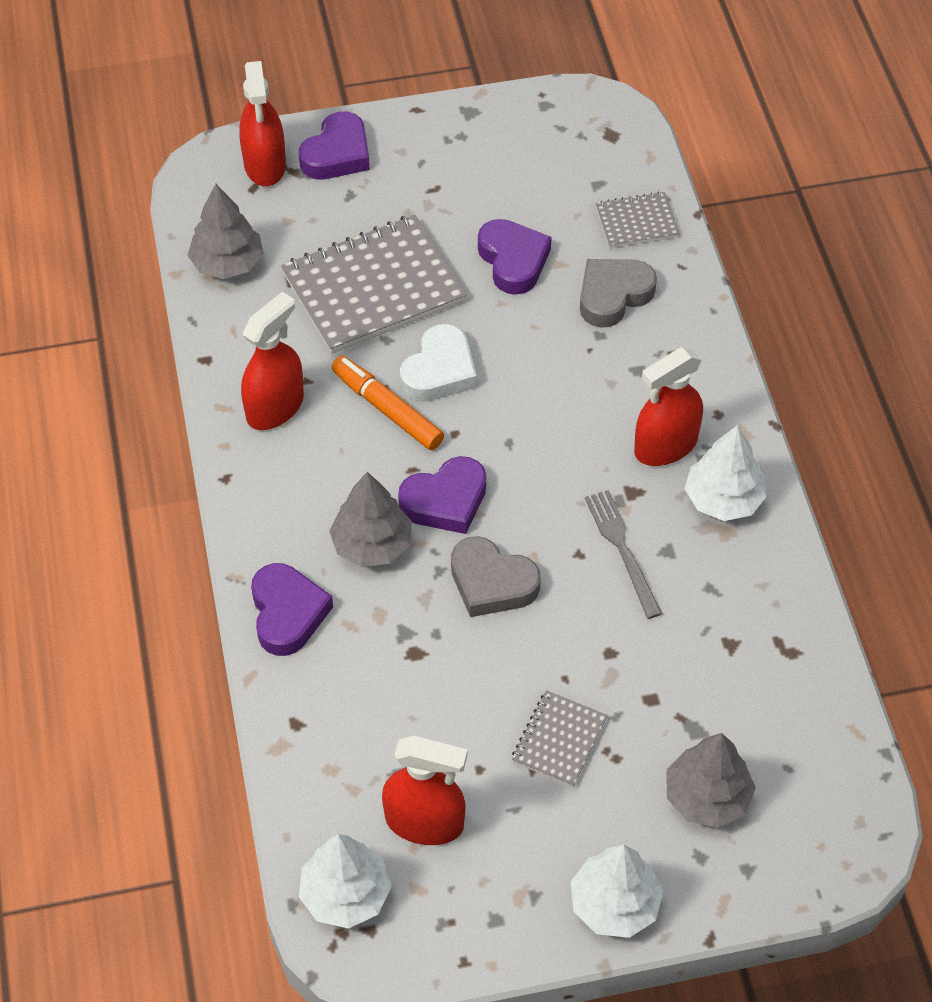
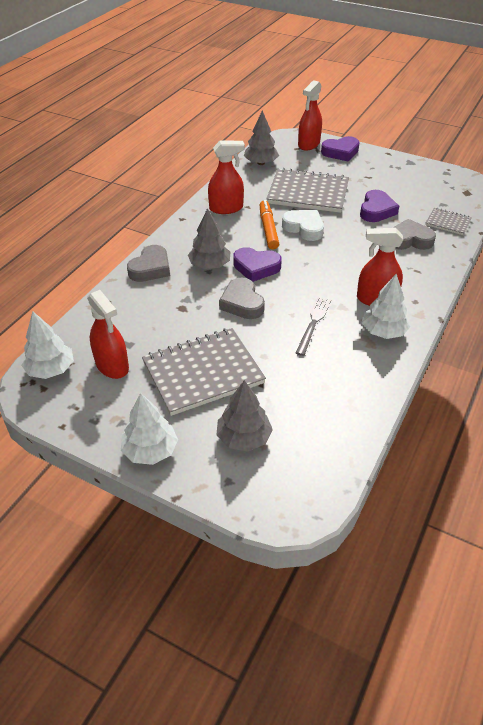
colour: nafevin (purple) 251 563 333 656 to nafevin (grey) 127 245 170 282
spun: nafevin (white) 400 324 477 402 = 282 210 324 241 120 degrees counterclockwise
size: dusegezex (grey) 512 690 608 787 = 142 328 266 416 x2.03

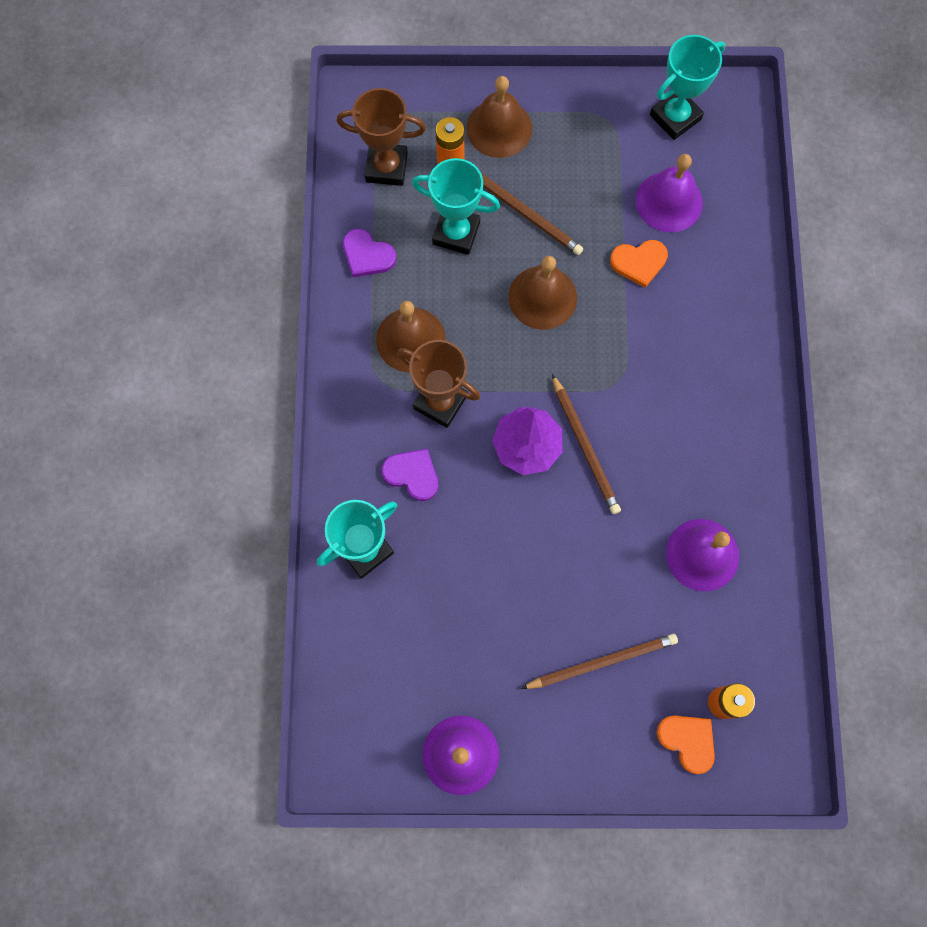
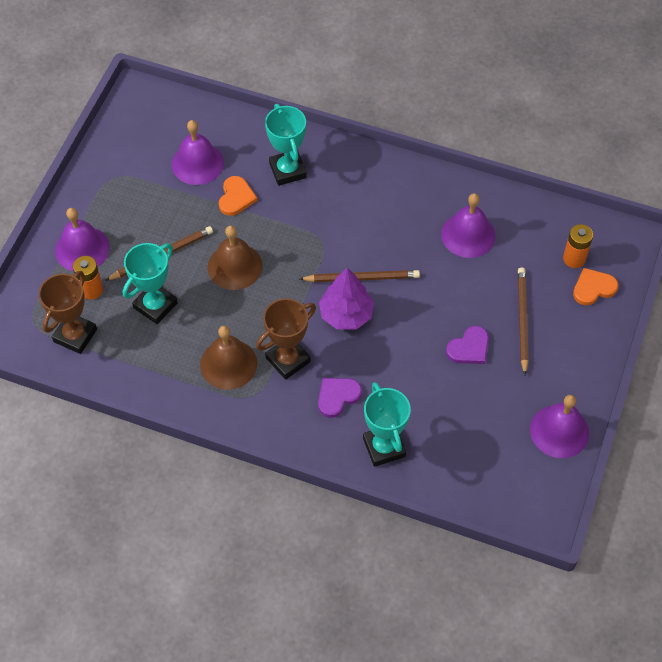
relocated: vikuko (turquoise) 650 35 725 140 to 265 104 307 186; nafevin (purple) 343 229 396 277 to 446 326 489 364
colour: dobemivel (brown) 467 76 532 158 to dobemivel (purple) 55 208 110 272

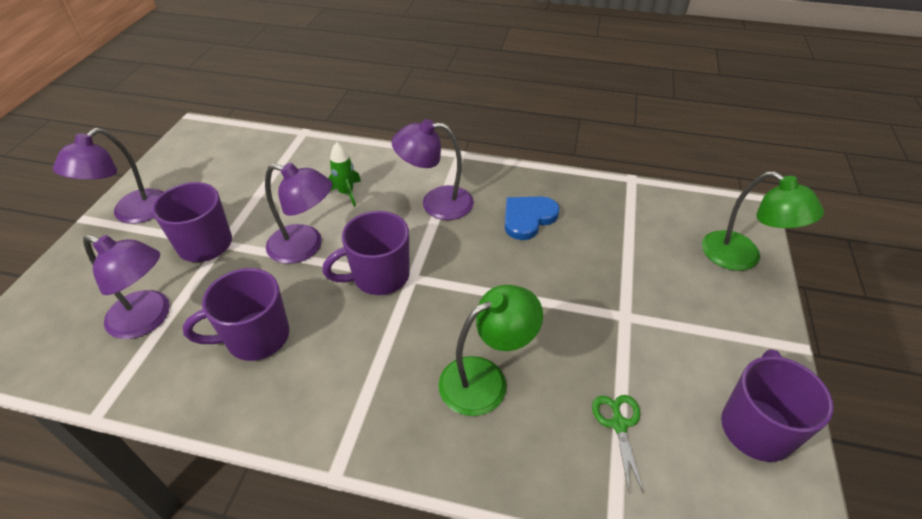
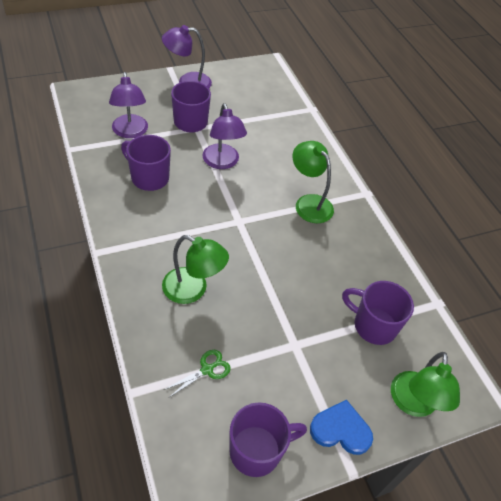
missing: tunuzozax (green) 328 142 361 207
relocated: nafevin (blue) 505 197 560 240 to 310 399 373 455; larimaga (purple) 322 211 410 295 to 342 281 414 345
colour: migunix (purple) 392 119 474 220 to migunix (green) 292 141 334 223

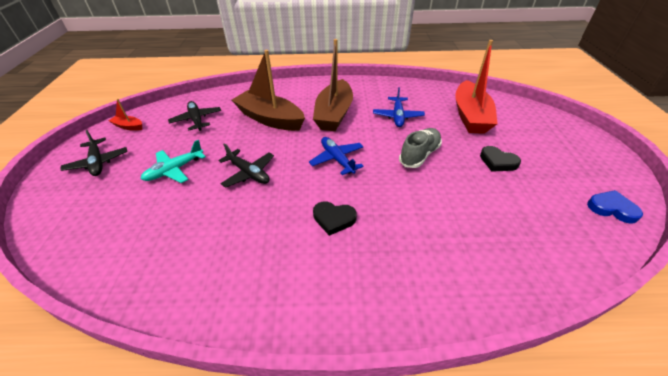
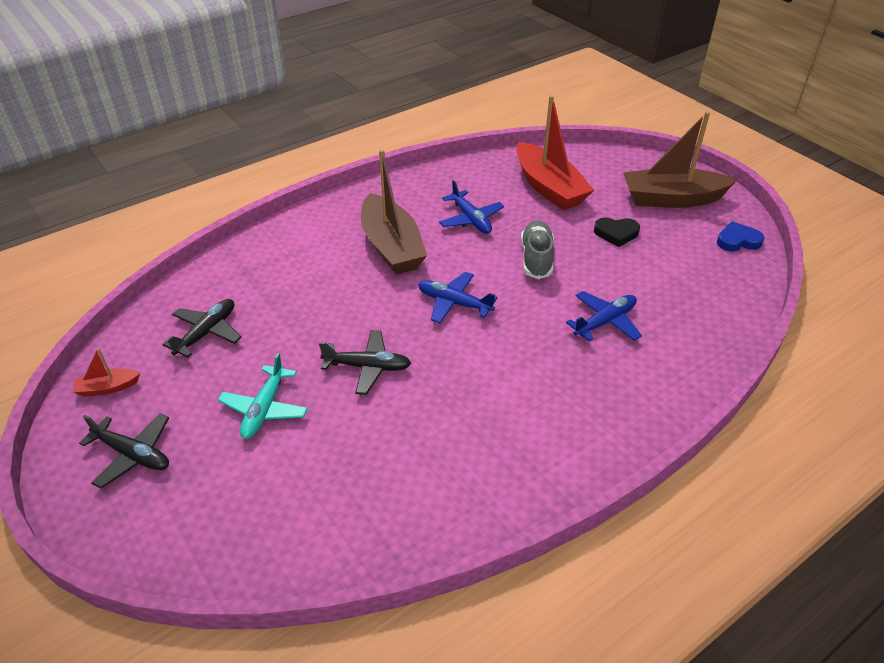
missing: nafevin (black) 313 202 357 236
appeared: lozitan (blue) 566 291 642 342
relocated: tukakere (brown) 232 50 305 131 to 623 111 737 208
spun: lozitan (black) 168 101 221 131 = 162 299 242 357 90 degrees clockwise

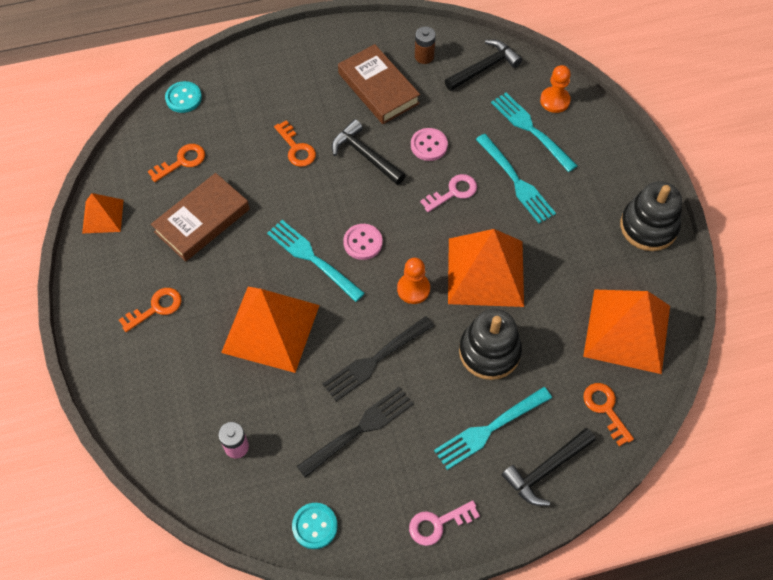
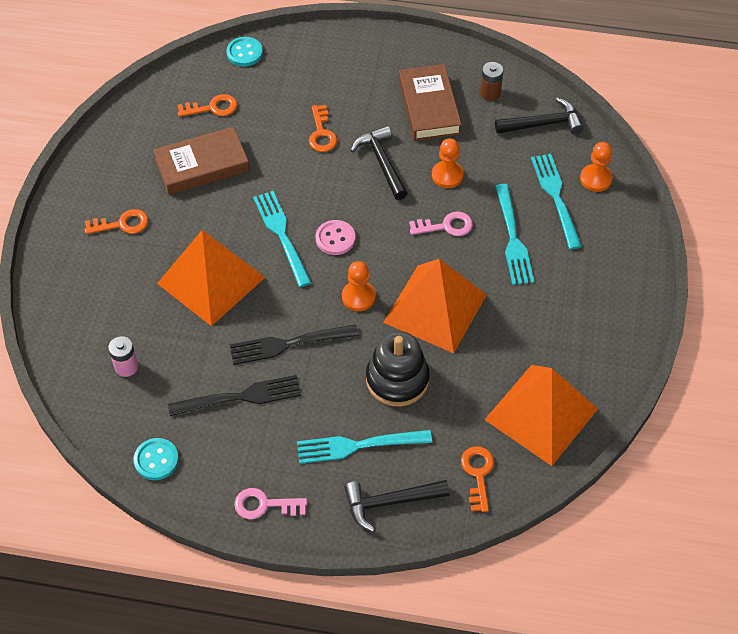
missing: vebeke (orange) 82 193 124 233; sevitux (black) 620 181 682 251
exchanged: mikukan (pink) 411 128 448 161 to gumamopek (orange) 432 138 464 188

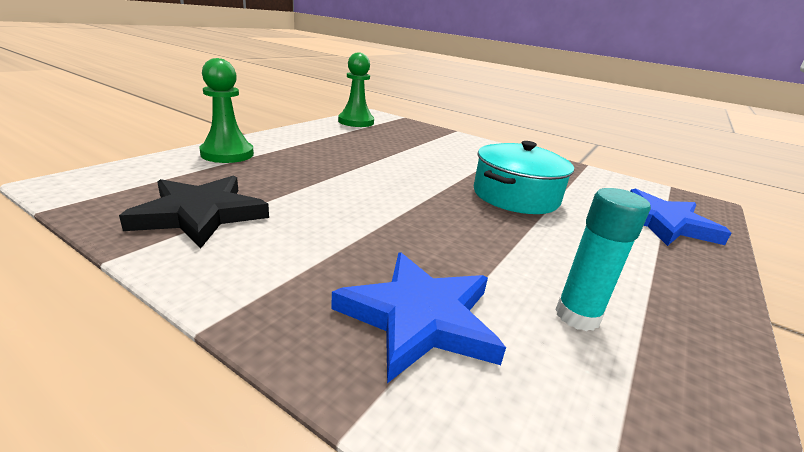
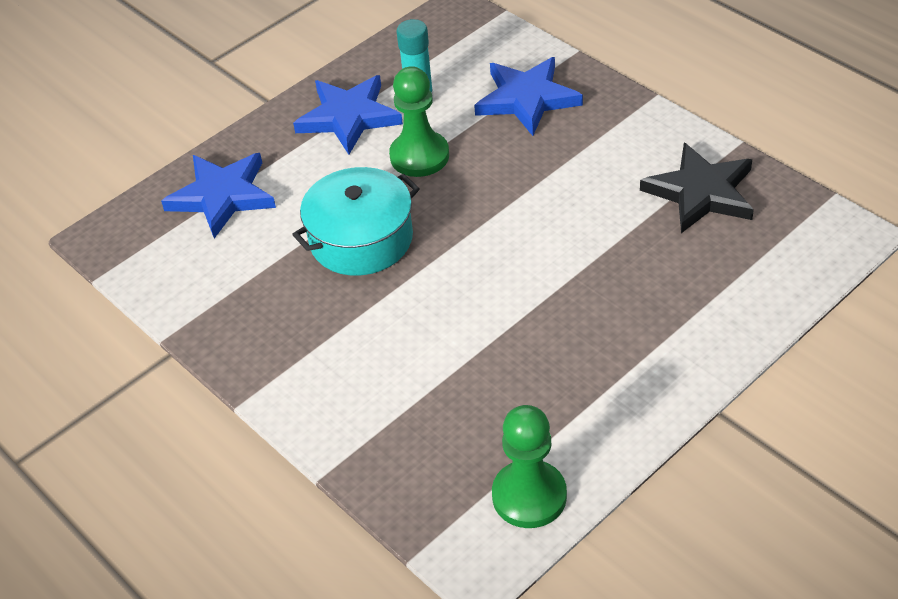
appeared: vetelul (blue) 293 75 403 155
relocated: gumamopek (green) 199 58 254 163 to 389 66 449 177

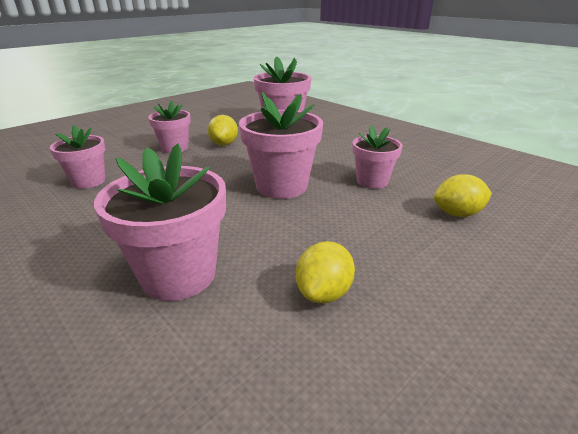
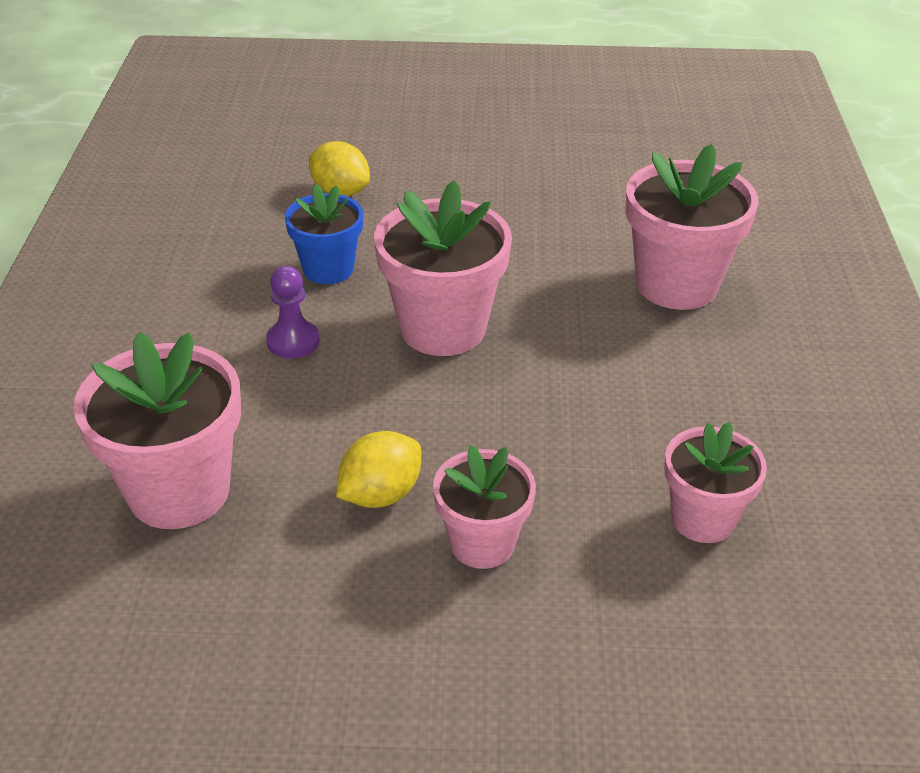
missing: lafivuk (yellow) 296 241 355 303
appeared: gumamopek (purple) 266 266 320 359
colour: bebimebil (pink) 352 125 403 189 to bebimebil (blue) 285 184 363 284

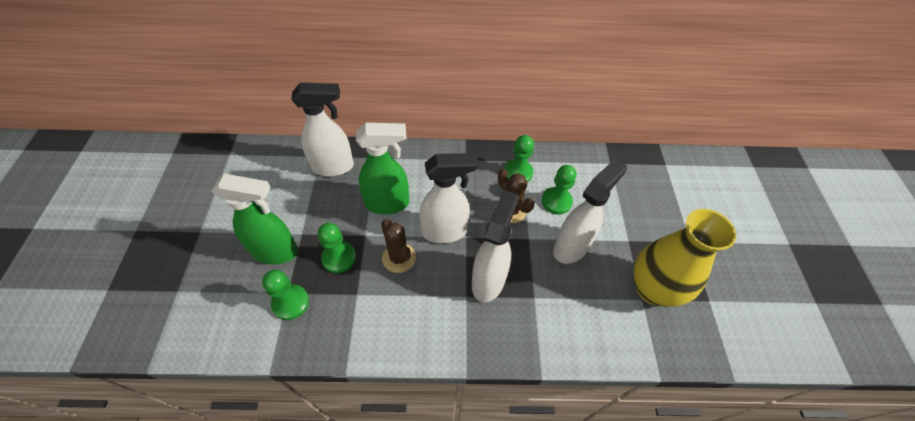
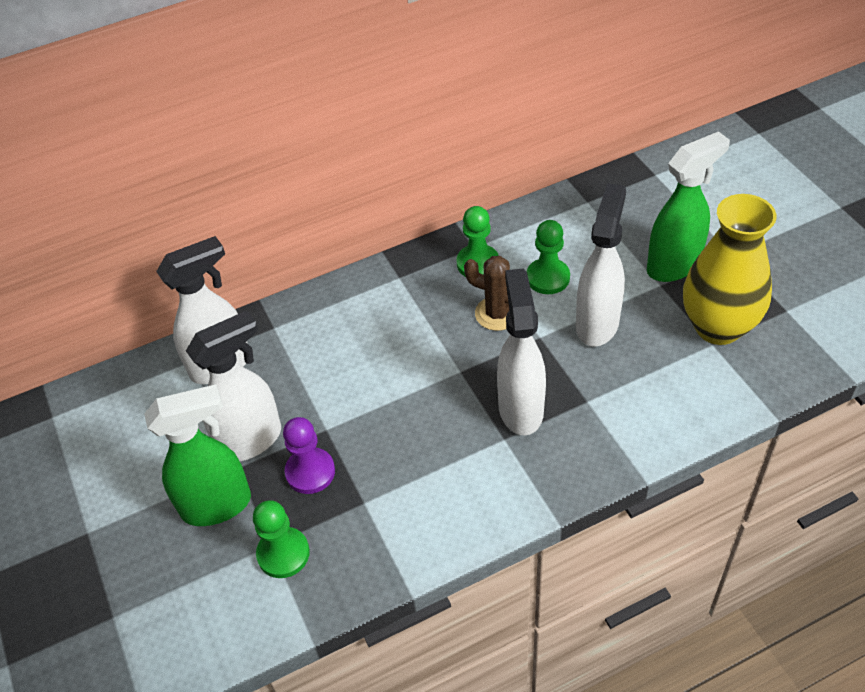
missing: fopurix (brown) 381 219 416 273
relocated: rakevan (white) 419 153 478 244 to 186 310 281 461; rakevan (green) 356 123 409 214 to 647 131 730 282
colour: gumamopek (green) 318 223 356 273 to gumamopek (purple) 283 417 335 494

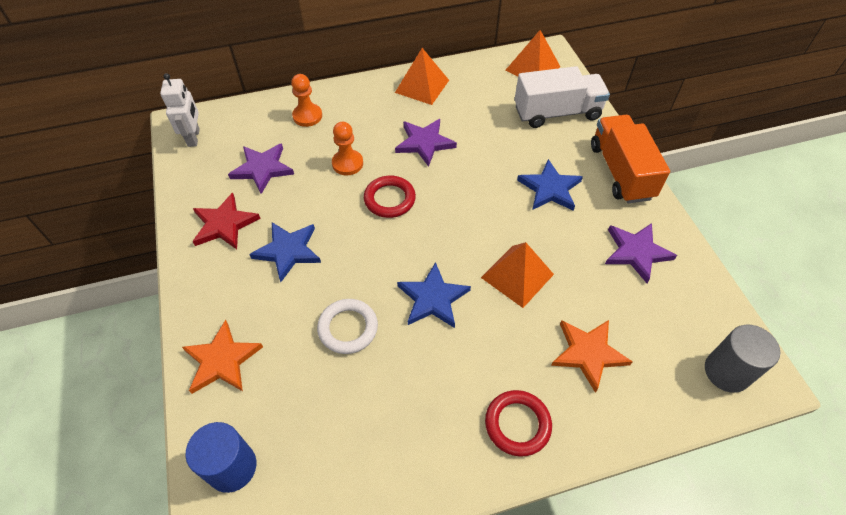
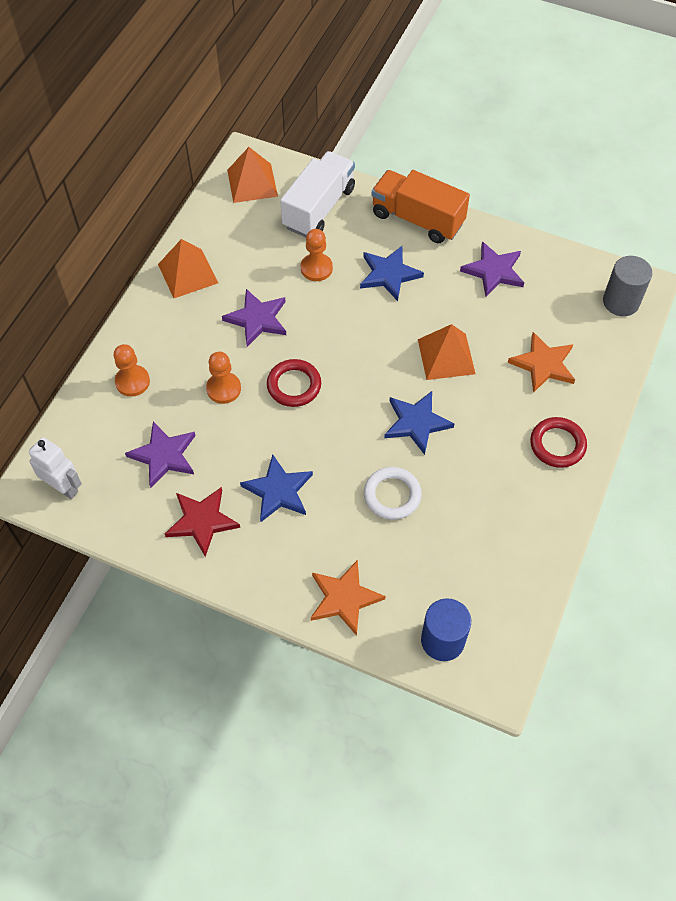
appeared: gumamopek (orange) 301 229 333 281

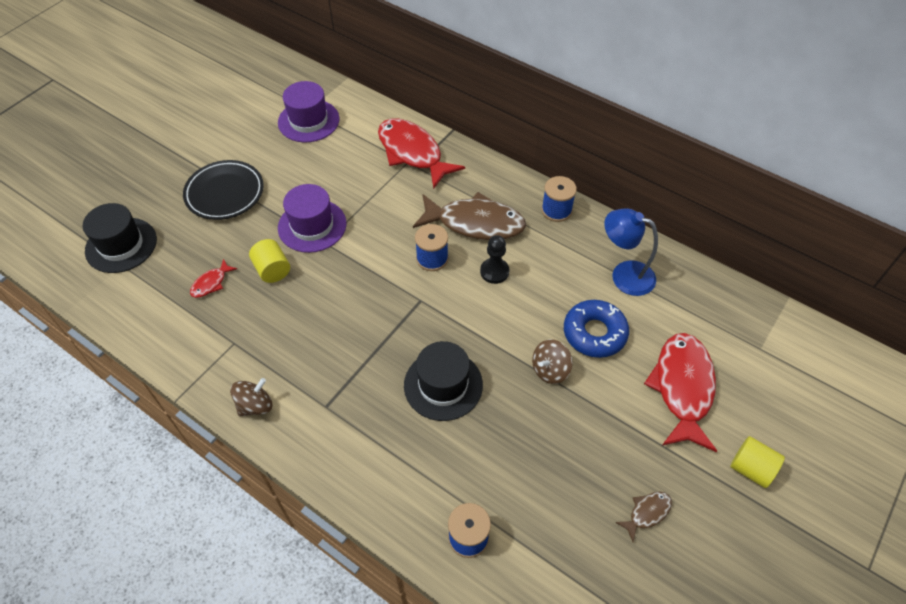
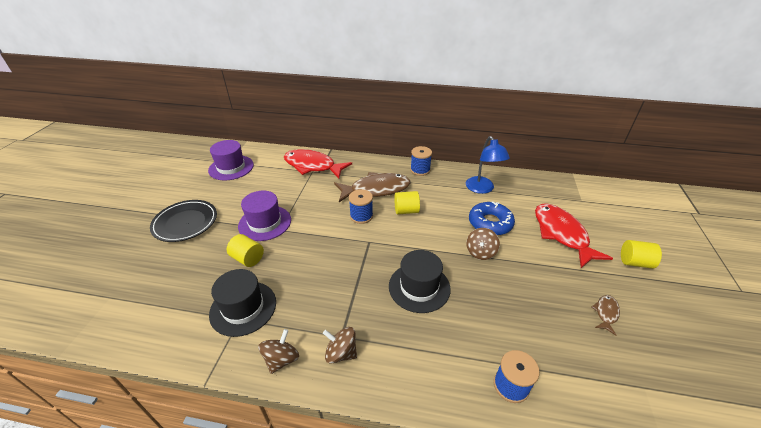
missing: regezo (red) 190 259 237 298
appeared: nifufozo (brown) 323 327 357 364
relocated: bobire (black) 83 203 157 273 to 209 269 276 337
exchanged: gumamopek (black) 480 235 509 284 to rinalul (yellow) 394 191 420 214
spun: migunix (blue) 604 208 658 296 = 466 136 510 194 105 degrees counterclockwise

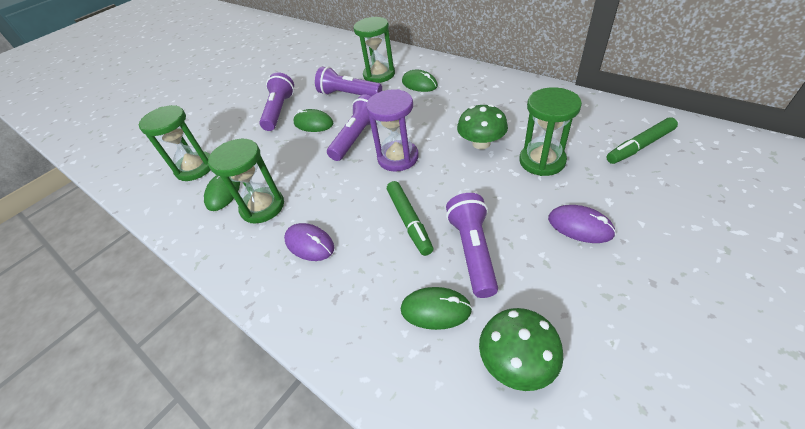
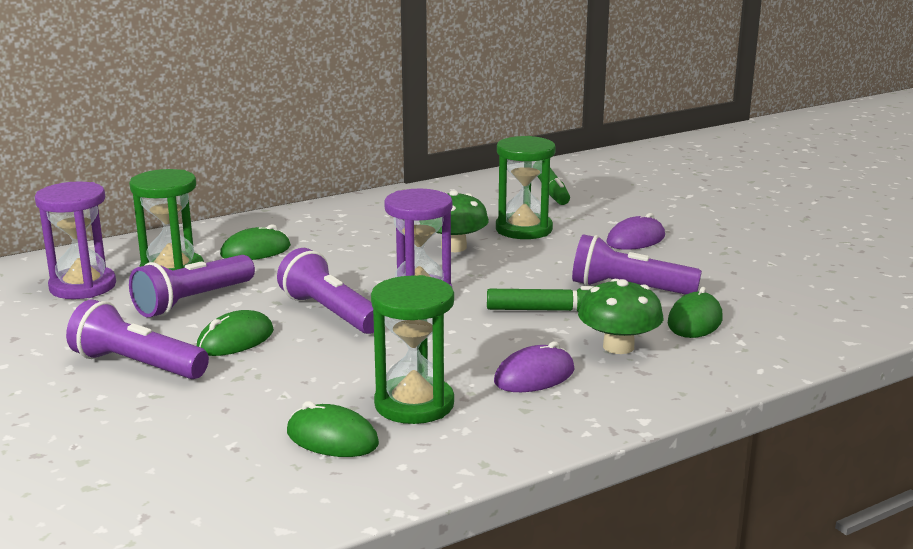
missing: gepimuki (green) 139 105 211 181
appeared: gepimuki (purple) 35 181 116 299
relocated: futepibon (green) 479 308 563 391 to 578 279 664 354

